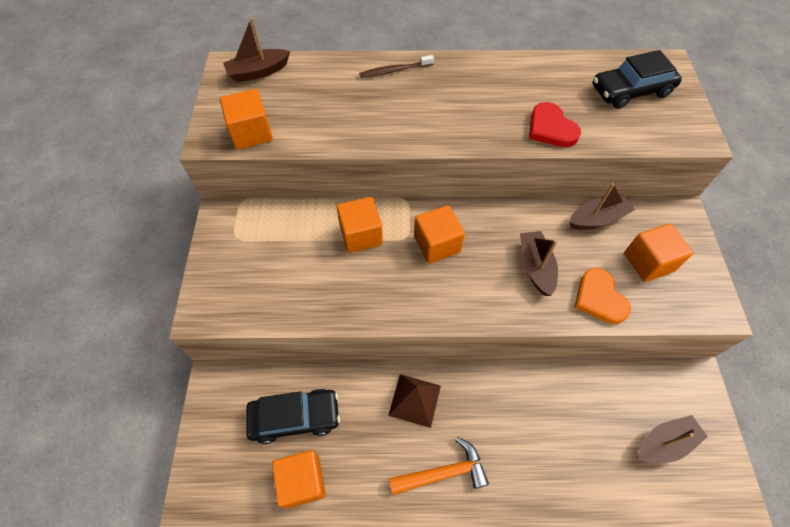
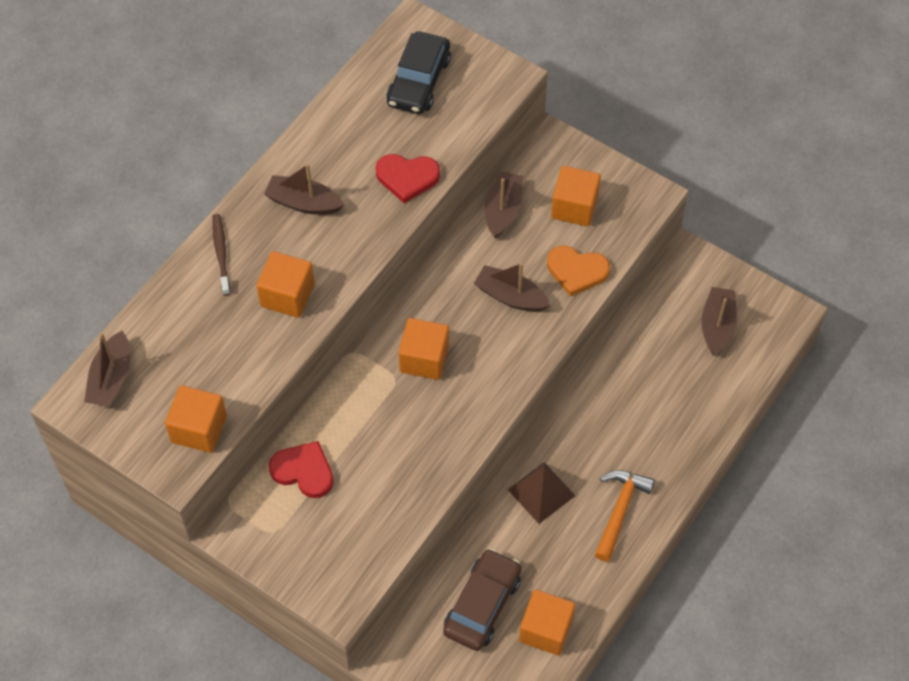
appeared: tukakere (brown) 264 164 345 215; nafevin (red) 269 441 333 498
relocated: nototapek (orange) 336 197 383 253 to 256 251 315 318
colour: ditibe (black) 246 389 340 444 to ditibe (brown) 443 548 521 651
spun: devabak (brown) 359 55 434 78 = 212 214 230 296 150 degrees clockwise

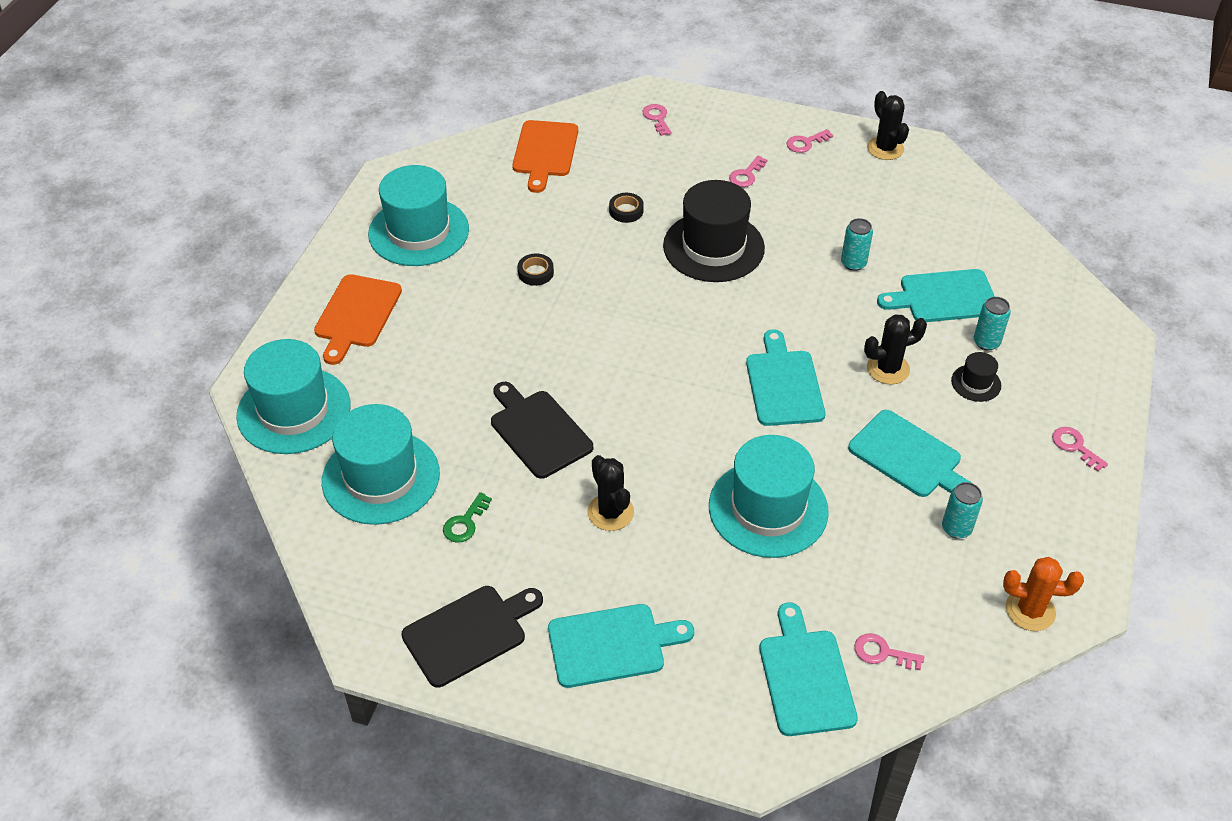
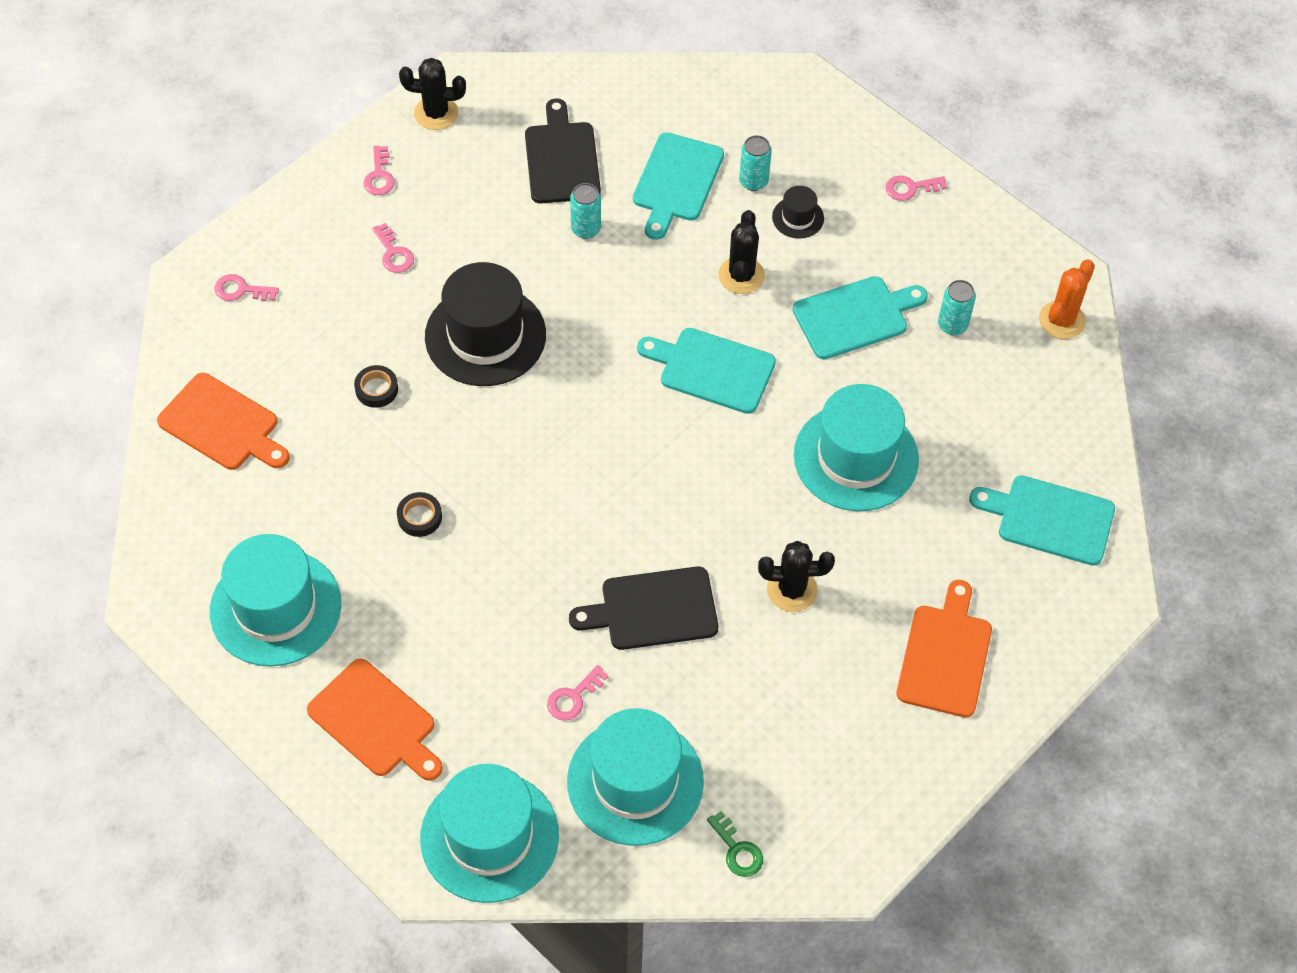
relocated: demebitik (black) 401 586 543 687 to 525 98 601 203; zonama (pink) 854 633 924 670 to 547 665 609 721; zonama (green) 443 492 492 543 to 707 811 763 877
colour: demebitik (turquoise) 548 604 694 688 to demebitik (orange) 896 580 992 718

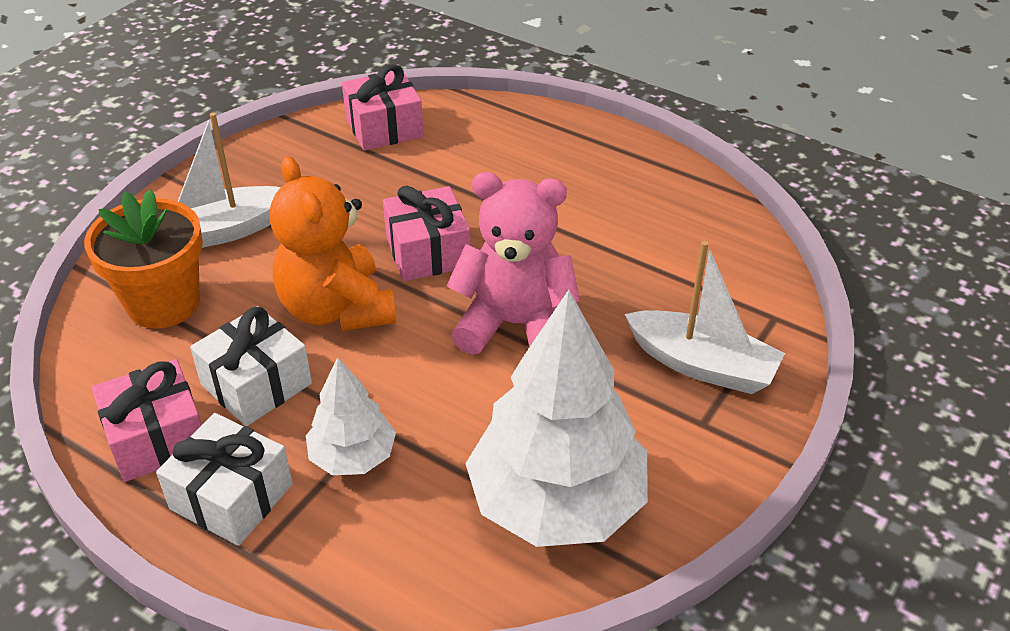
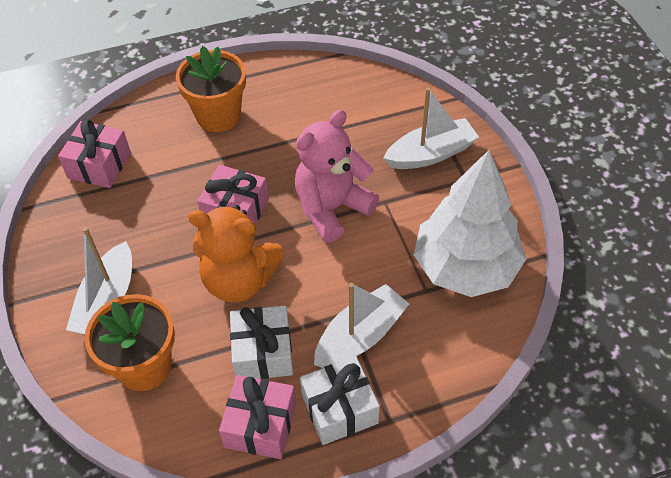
appeared: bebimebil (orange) 176 46 246 132
exchanged: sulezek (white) 306 357 396 475 to tukakere (white) 314 283 409 368

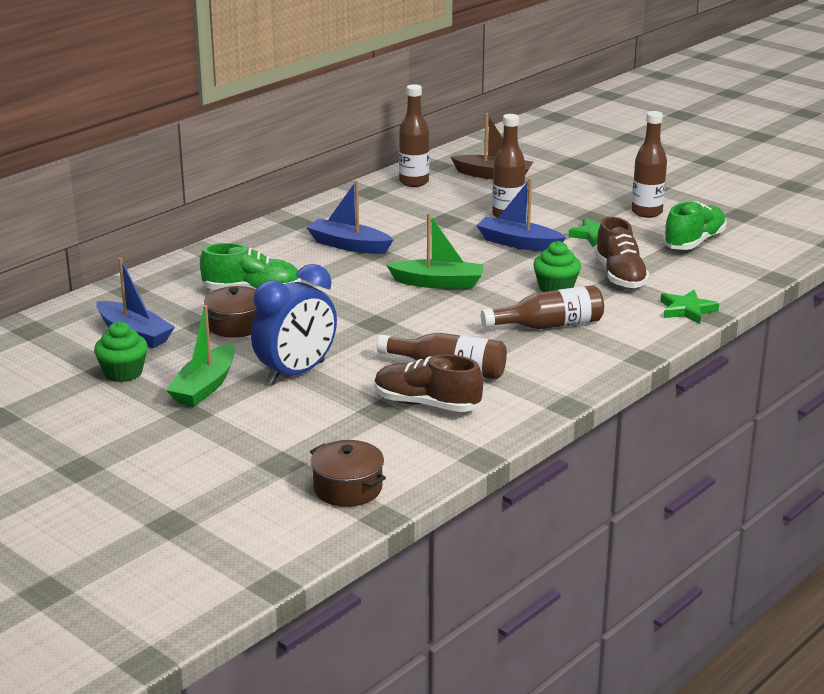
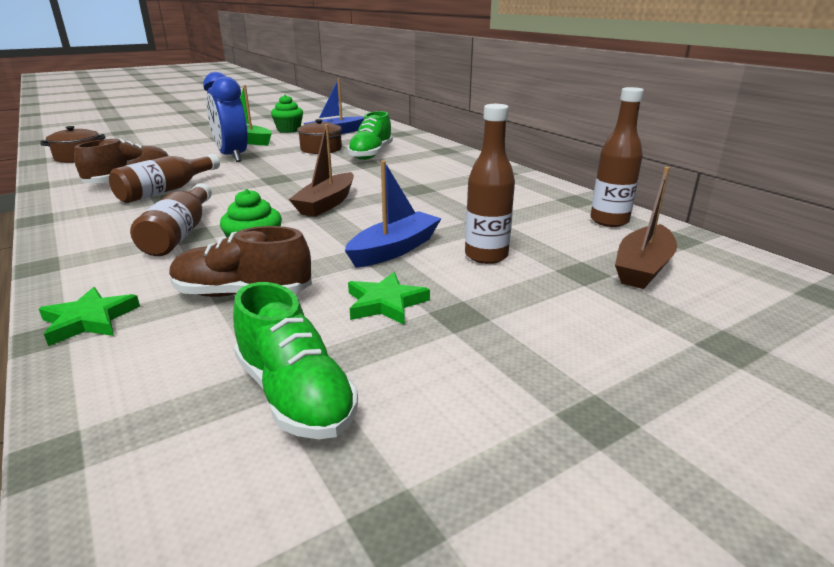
missing: tukakere (blue) 306 180 393 254; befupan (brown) 632 111 667 218
colour: tukakere (green) 387 213 484 289 to tukakere (brown) 289 124 354 217

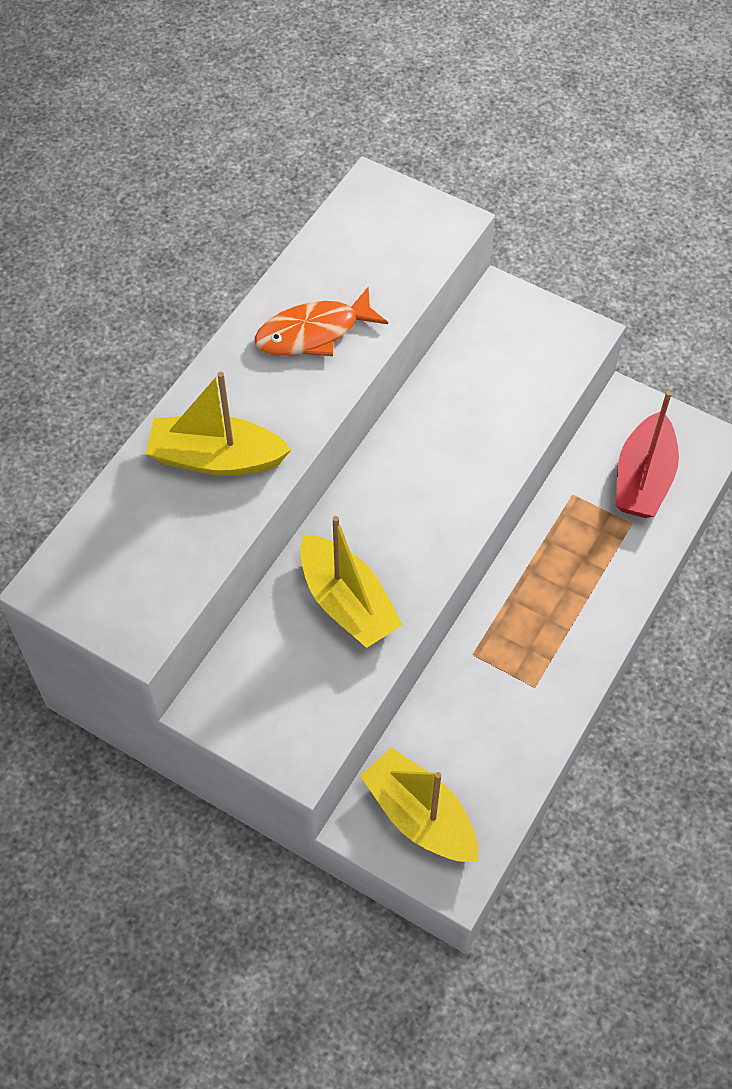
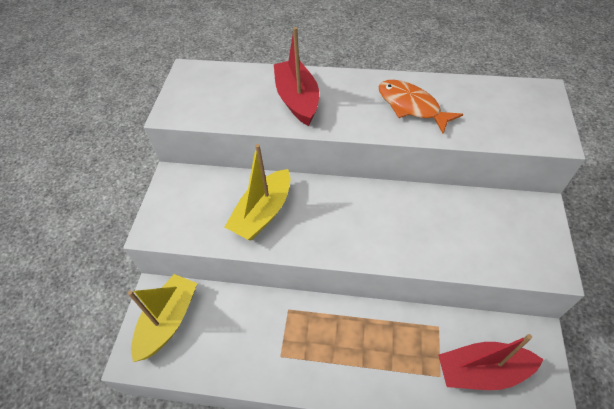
colour: tukakere (yellow) 146 372 292 476 to tukakere (red) 274 27 319 126

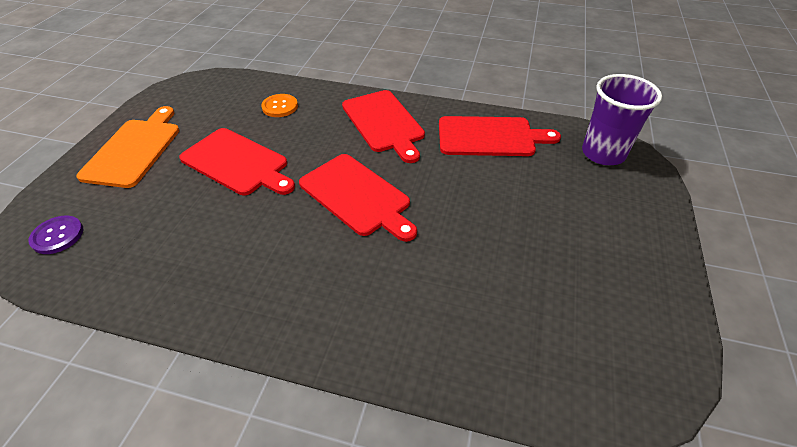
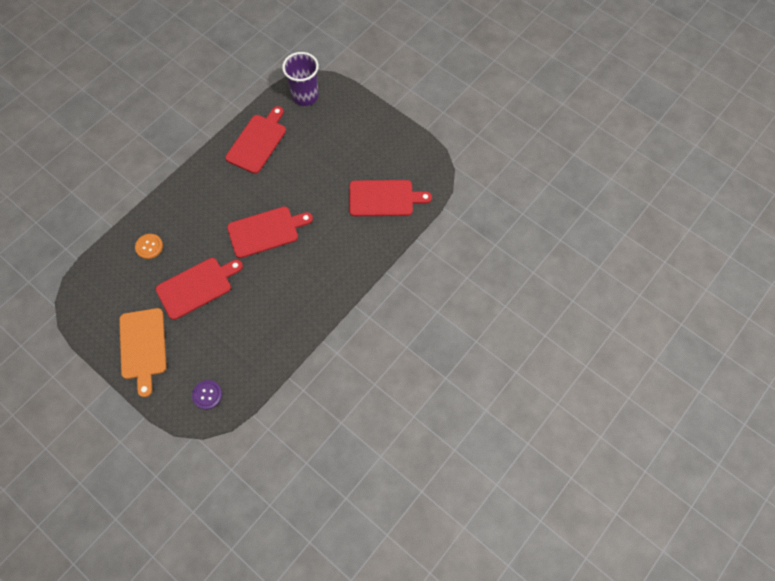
relocated: demebitik (red) 342 90 425 163 to 349 180 432 216
spun: demebitik (orange) 77 106 179 188 = 119 308 167 397 135 degrees counterclockwise

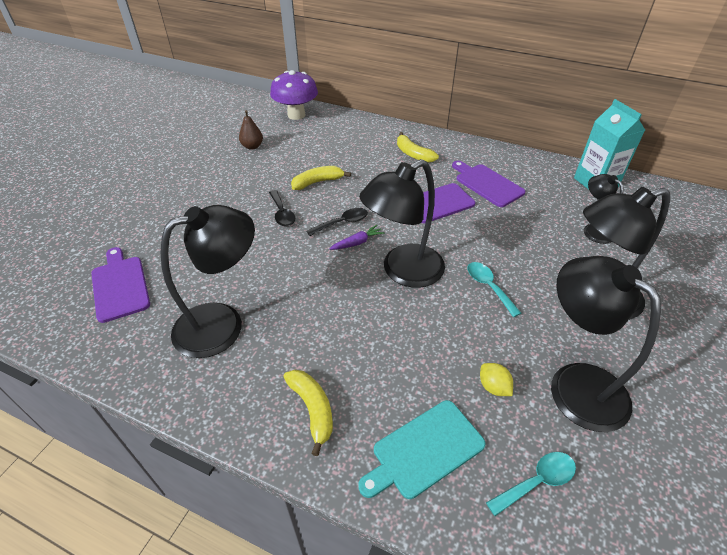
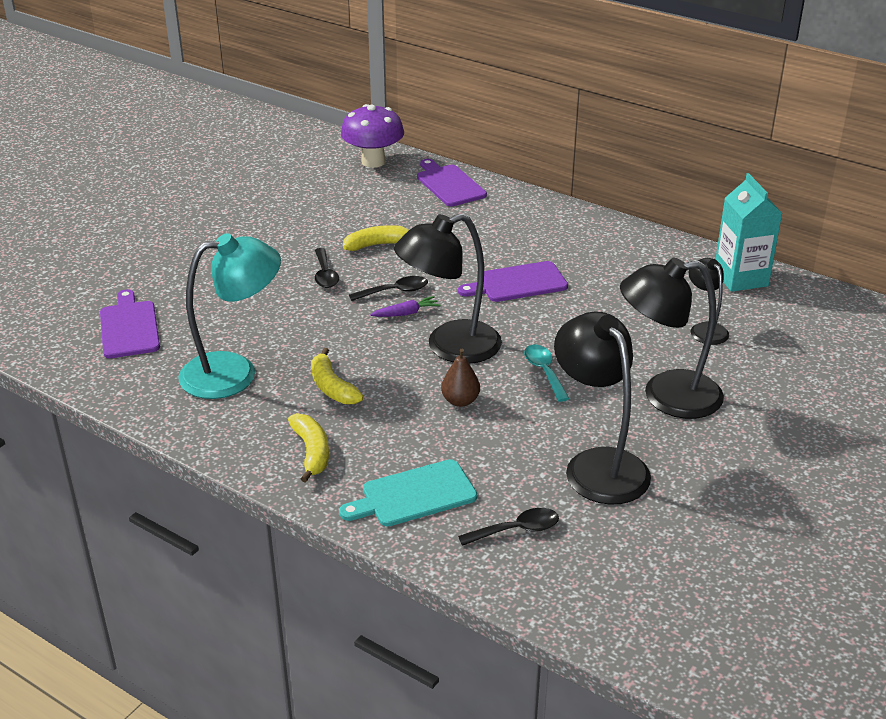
missing: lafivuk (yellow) 480 363 513 396
relocated: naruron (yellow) 397 132 439 163 to 311 348 364 404; demebitik (purple) 452 161 525 207 to 417 159 487 206; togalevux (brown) 239 110 263 150 to 441 348 480 407
colour: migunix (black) 161 205 255 358 to migunix (turquoise) 178 233 281 399; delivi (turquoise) 486 452 576 516 to delivi (black) 458 508 559 546

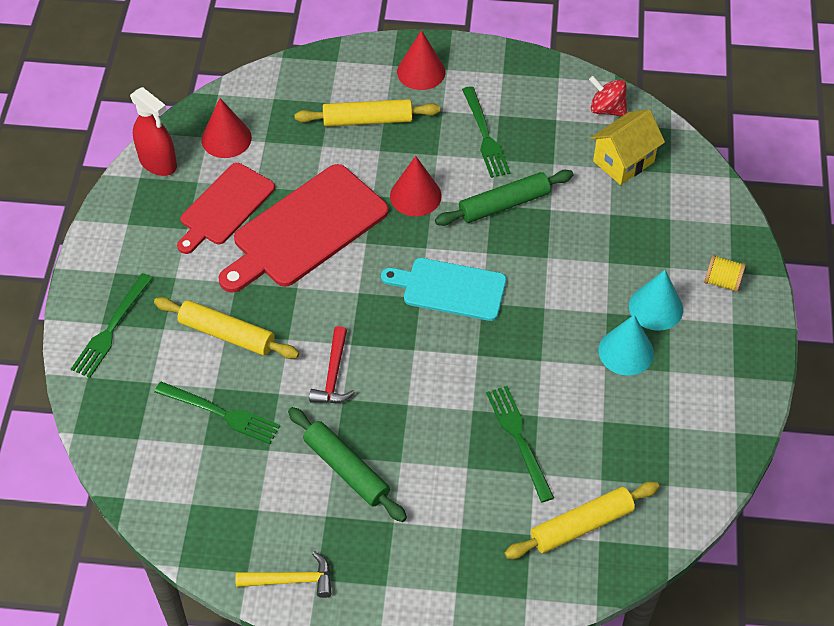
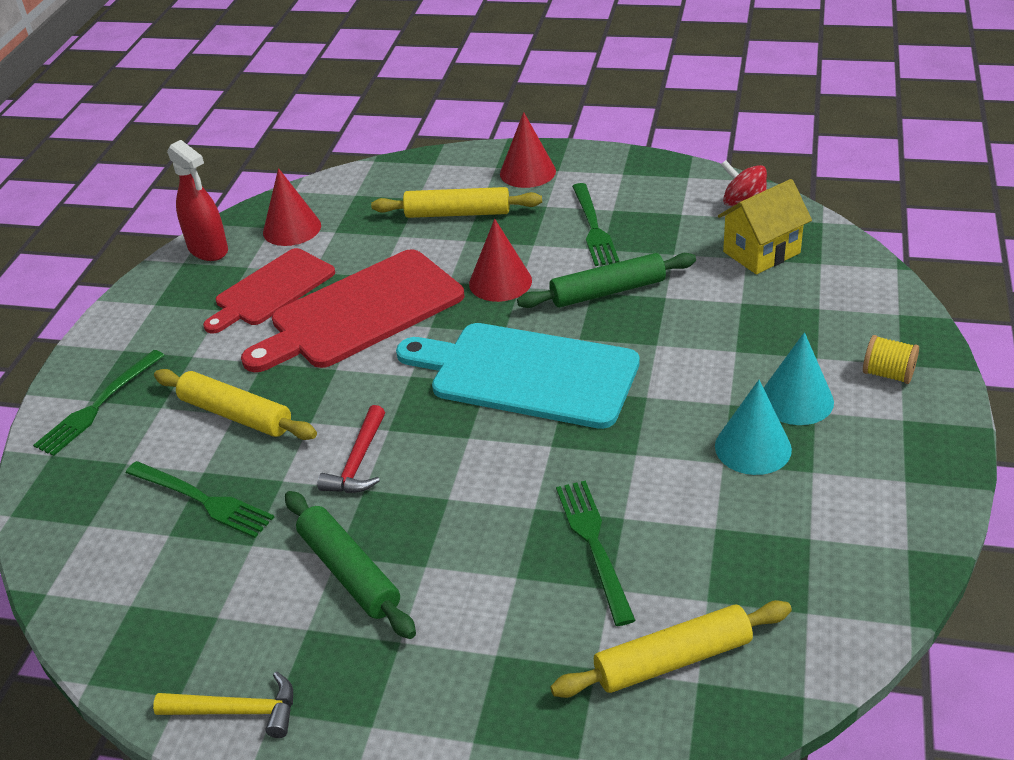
size: demebitik (turquoise) 381 258 506 321 = 396 323 640 429 x1.54

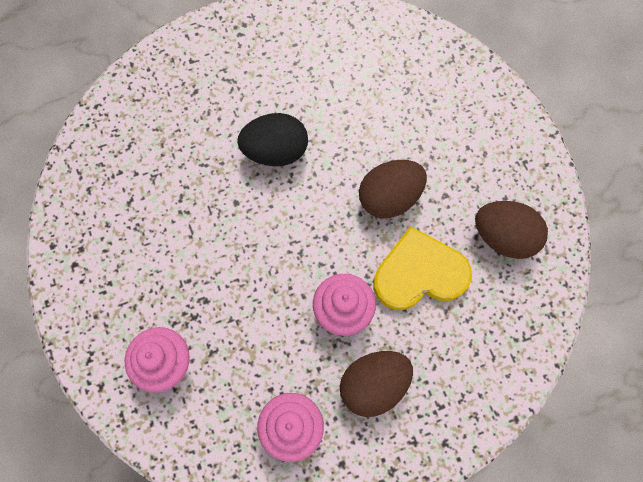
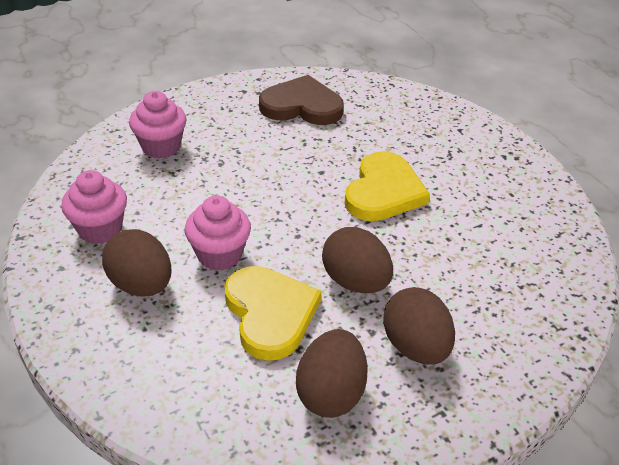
appeared: nafevin (brown) 259 75 344 125; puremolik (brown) 383 287 455 365
exchanged: puremolik (black) 237 113 308 166 to nafevin (yellow) 345 151 430 221

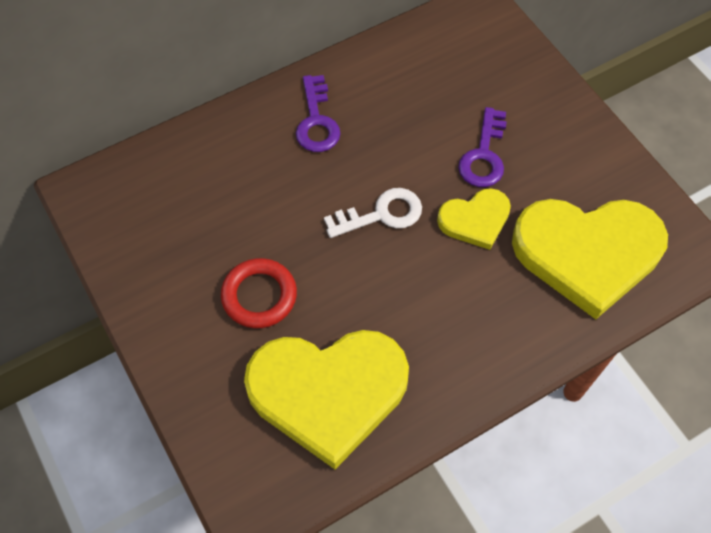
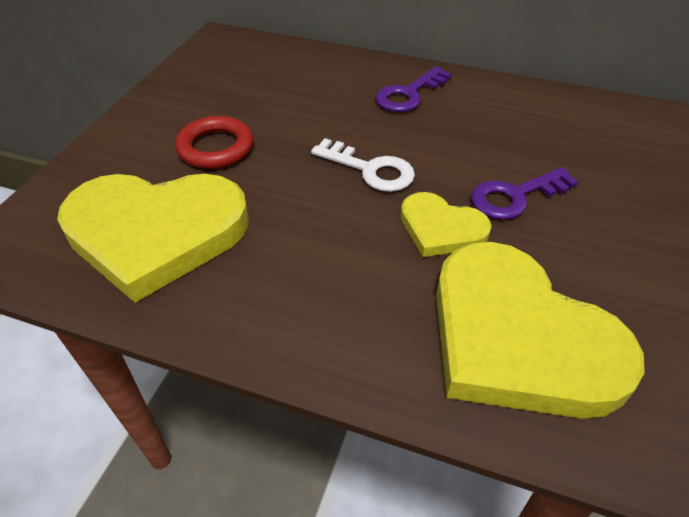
spun: nafevin (yellow) 244 330 409 469 = 57 174 249 303 45 degrees counterclockwise

